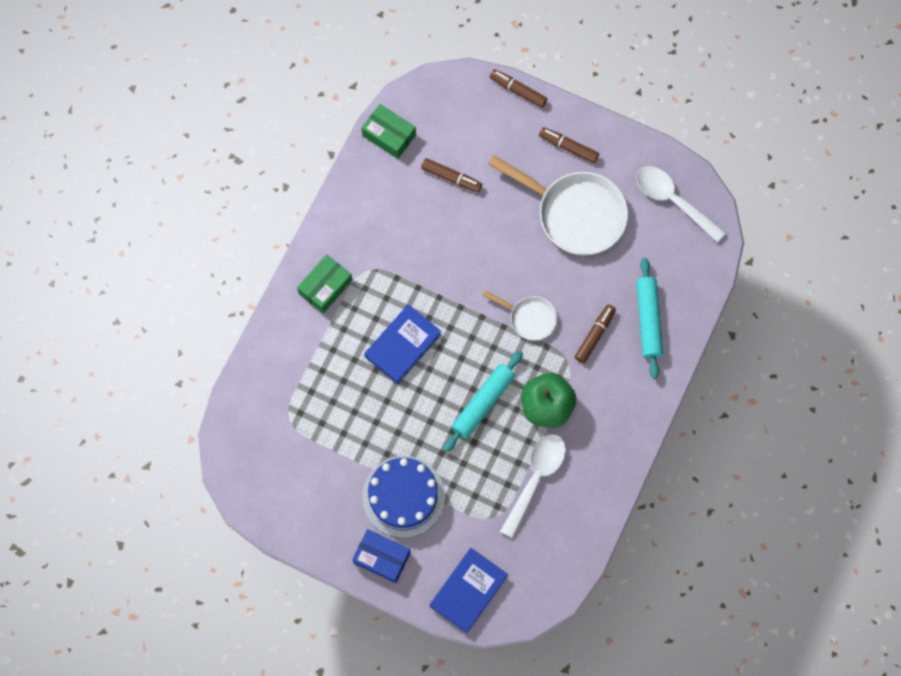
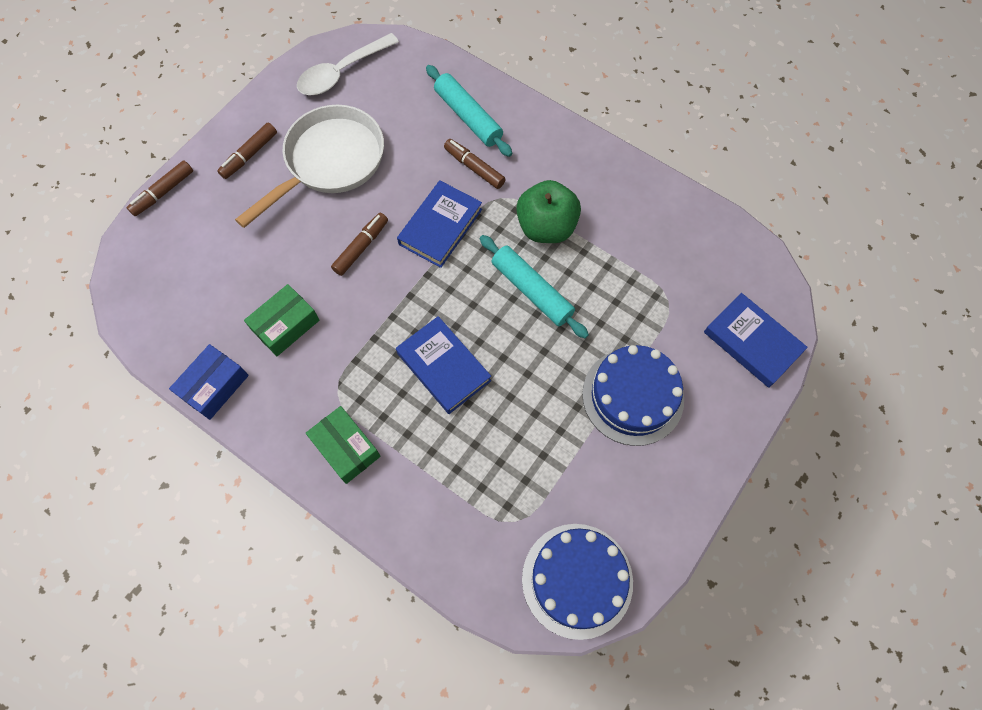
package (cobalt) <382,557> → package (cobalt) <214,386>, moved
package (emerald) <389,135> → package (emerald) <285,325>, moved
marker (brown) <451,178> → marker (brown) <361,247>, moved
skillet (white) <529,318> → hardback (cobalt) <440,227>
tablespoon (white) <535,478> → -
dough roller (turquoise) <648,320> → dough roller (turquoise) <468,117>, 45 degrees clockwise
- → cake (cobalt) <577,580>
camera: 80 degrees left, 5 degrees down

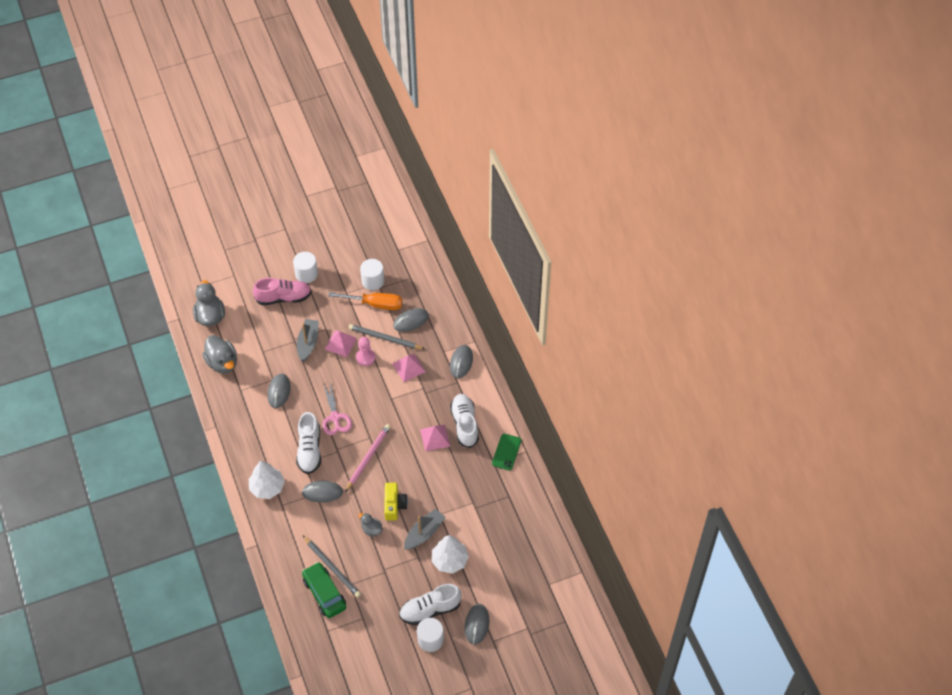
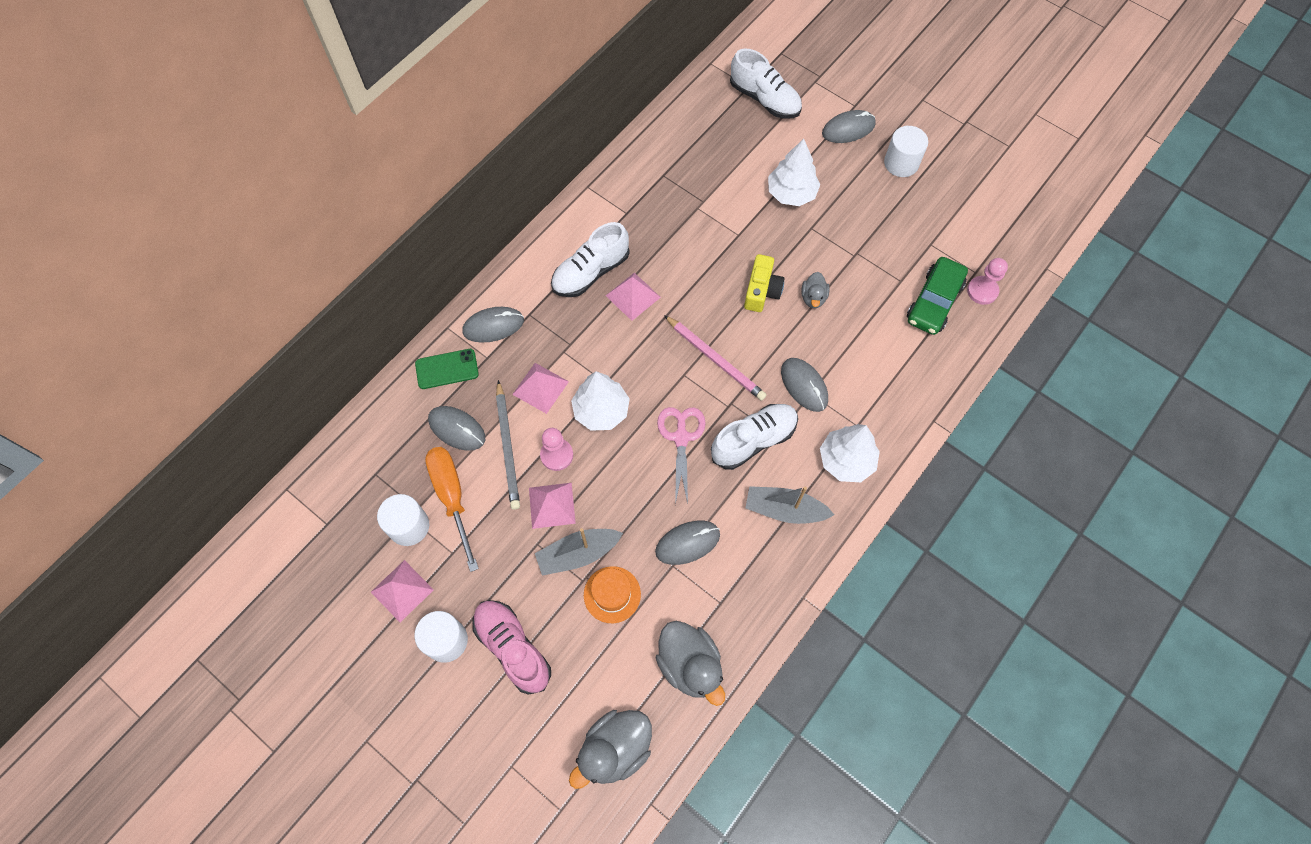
toy duck (ash-grey) <222,363> → toy duck (ash-grey) <690,665>, 120 degrees clockwise
lead pencil (ash-grey) <332,567> → -
shears (rose-pink) <335,417> → shears (rose-pink) <681,437>, 45 degrees counterclockwise
lead pencil (rose-pink) <368,458> → lead pencil (rose-pink) <715,359>, 135 degrees counterclockwise
photo camera (golden) <394,505> → photo camera (golden) <762,290>, 135 degrees clockwise
lace-up shoe (white) <430,609> → lace-up shoe (white) <764,99>, moved
toy boat (ash-grey) <424,533> → toy boat (ash-grey) <784,509>, moved
phone (emerald) <506,452> → phone (emerald) <447,369>, moved
- → pyramid shape (rose-pink) <402,591>
- → tree (white) <601,410>
- → top hat (bright orange) <612,594>
- → chess pawn (rose-pink) <982,291>
camera: 120 degrees left, 10 degrees up

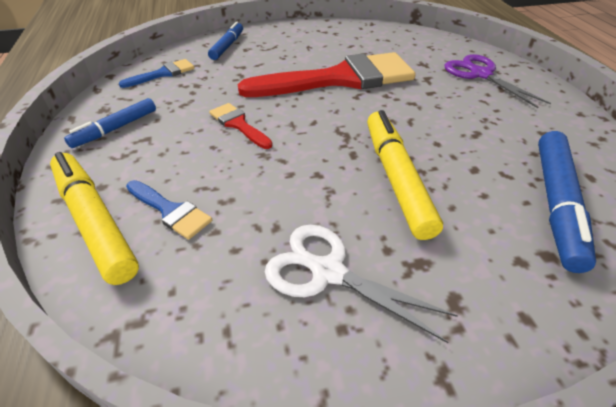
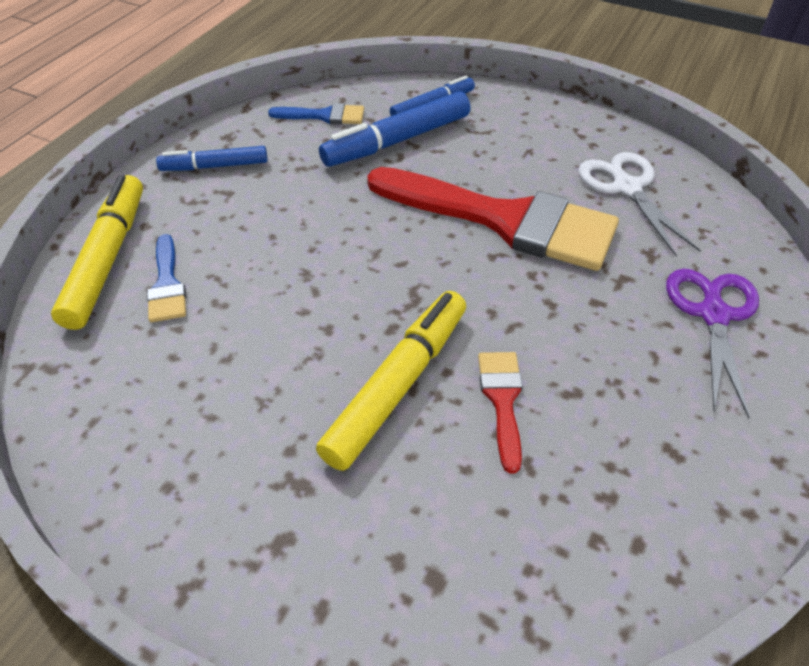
brush (crimson) <238,124> → brush (crimson) <502,400>, moved
shears (white) <327,272> → shears (white) <626,187>, moved
marker (cobalt) <556,204> → marker (cobalt) <397,141>, moved
camera: 40 degrees right, 5 degrees up

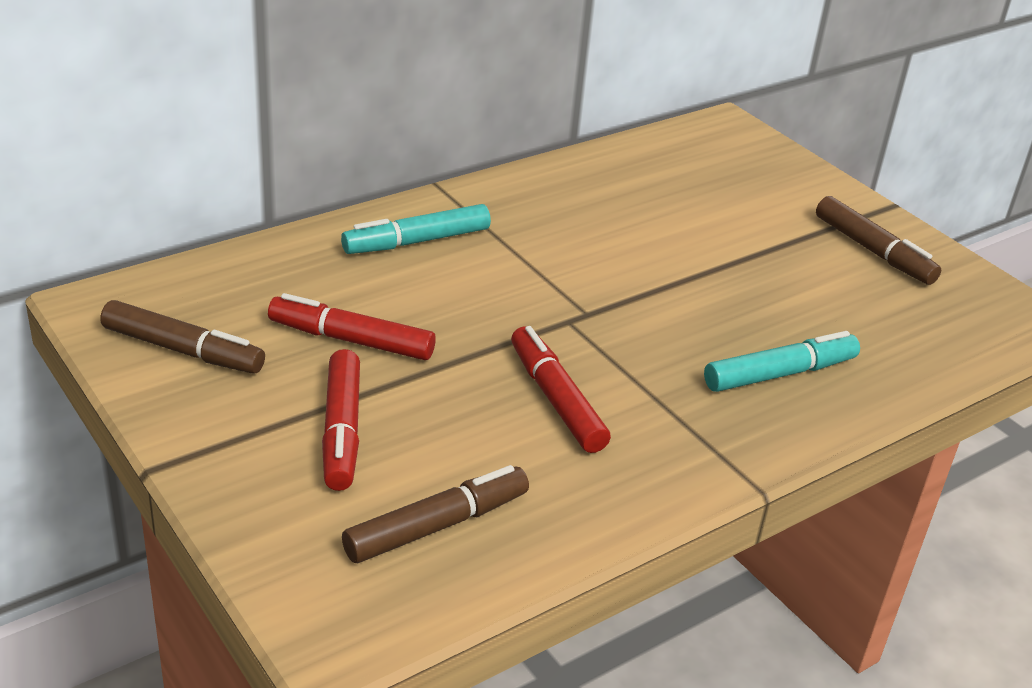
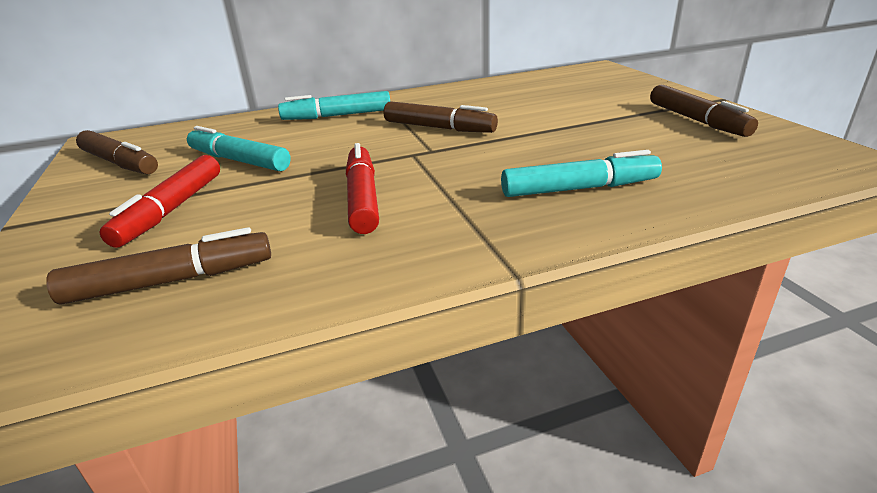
marker (crimson) <351,340> → marker (turquoise) <239,160>
- → marker (brown) <439,128>
camera: 20 degrees right, 5 degrees down

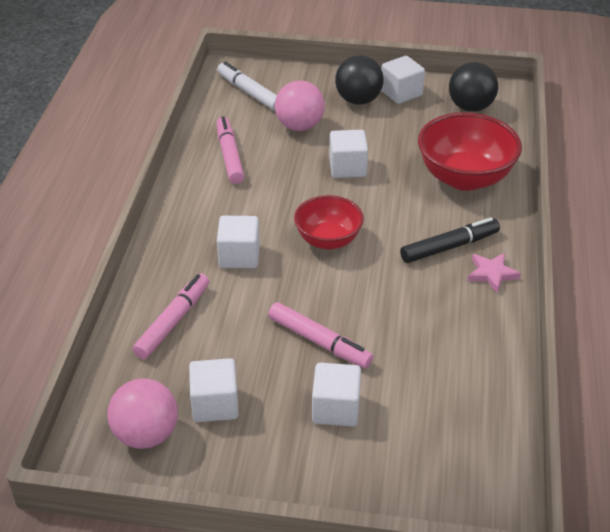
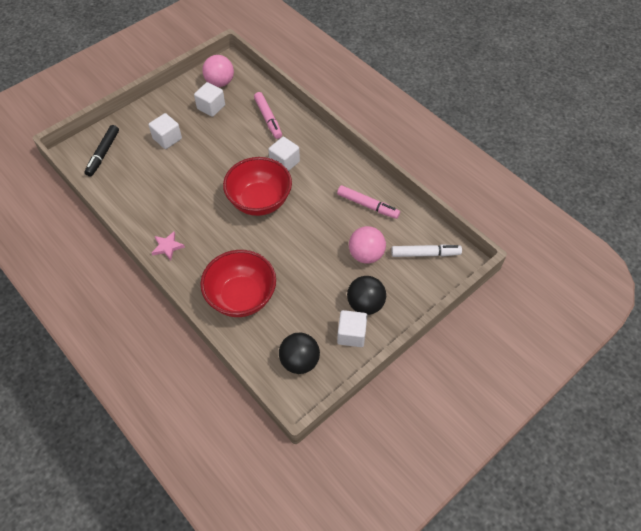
marker (rose-pink) <319,342> → -
serving bowl (crimson) <328,240> → serving bowl (crimson) <259,201>, x1.57
block (white) <347,168> → -
marker (jet-black) <449,247> → marker (jet-black) <103,154>, moved
camera: 130 degrees right, 15 degrees up

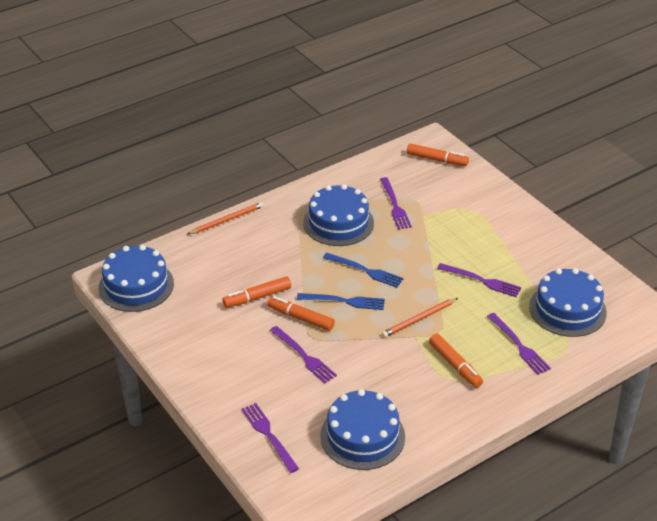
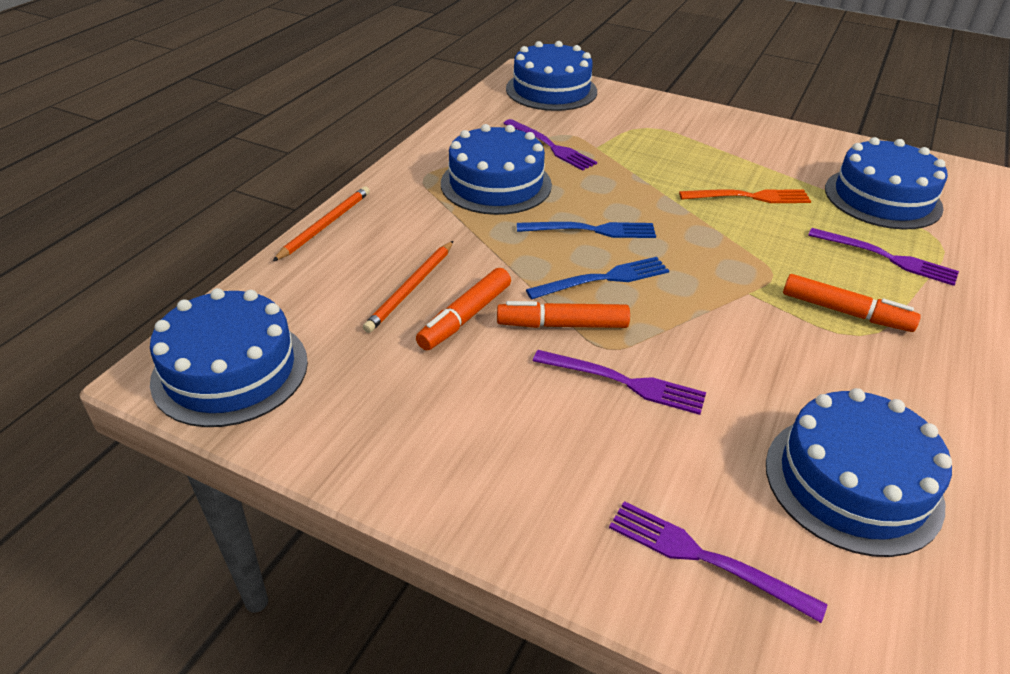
lead pencil (bright orange) <419,319> → lead pencil (bright orange) <411,288>, moved
marker (bright orange) <437,160> → cake (cobalt) <551,90>
fork (royal purple) <481,281> → fork (bright orange) <749,197>
camera: 30 degrees left, 0 degrees up

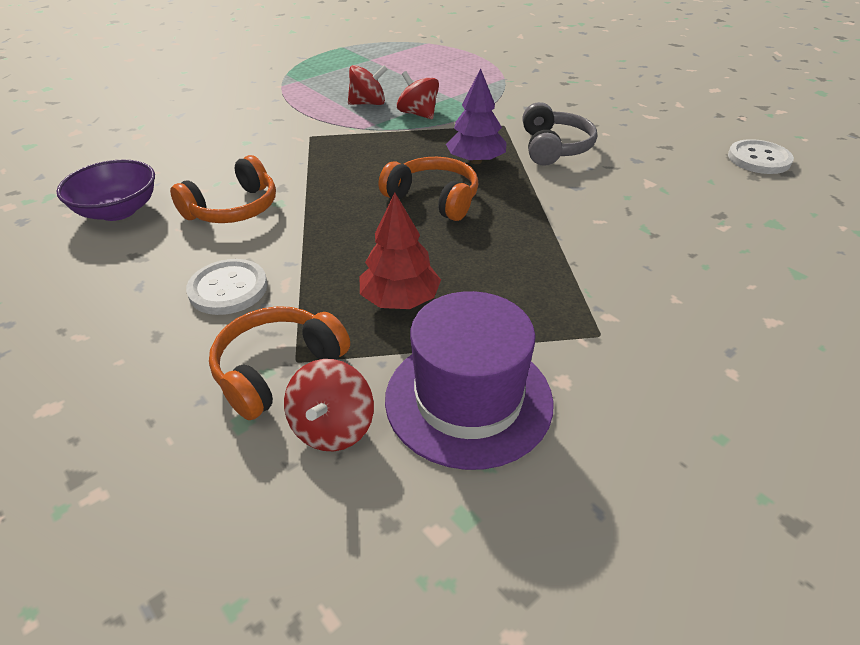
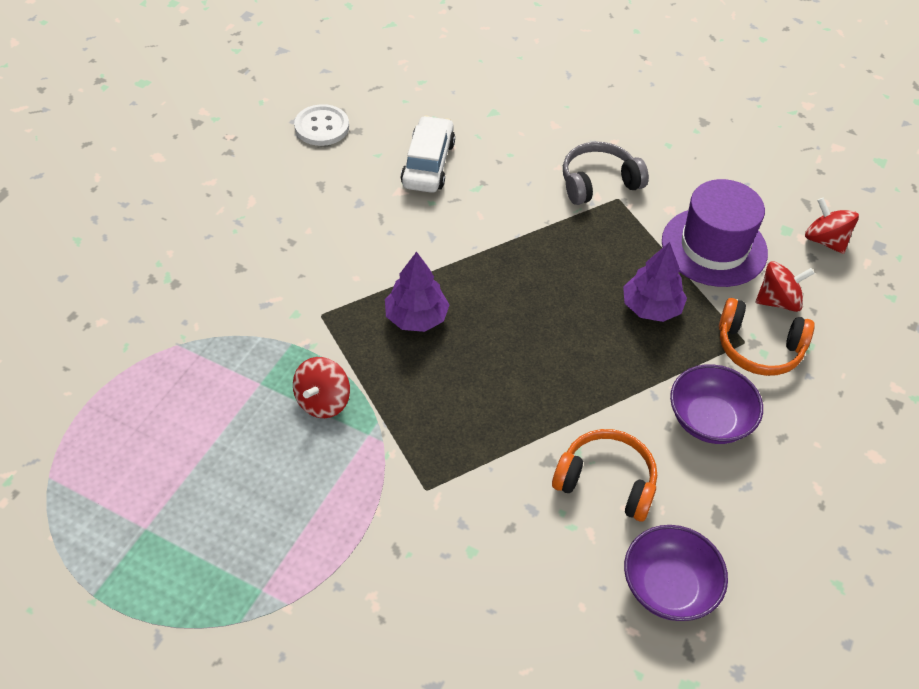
button (white) <228,289> → serving bowl (royal purple) <709,420>
toy top (crimson) <368,103> → toy top (crimson) <825,240>, moved
tree (crimson) <400,300> → tree (royal purple) <651,307>
headset (bright orange) <433,199> → -
headset (ash-grey) <554,147> → headset (ash-grey) <598,183>, moved
- → toy car (white) <428,164>
camera: 115 degrees left, 10 degrees up

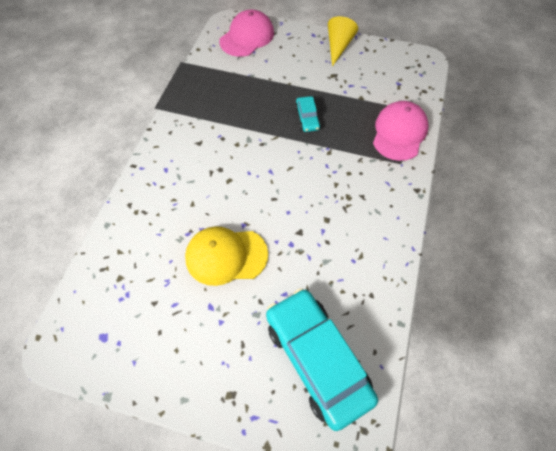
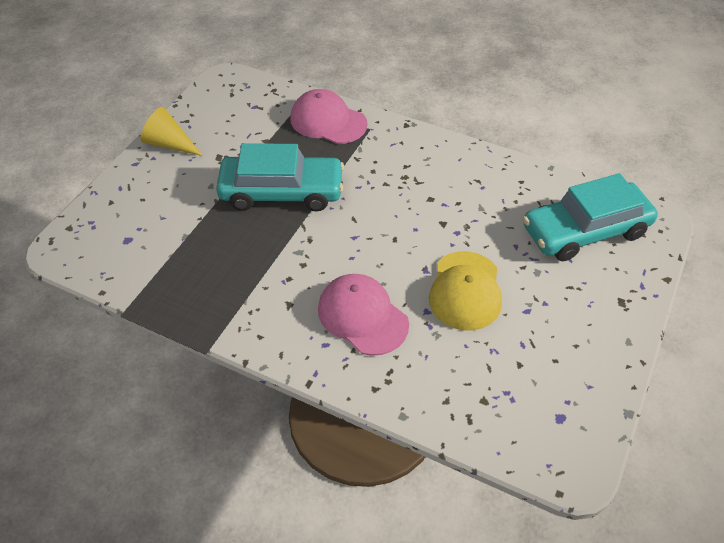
peaked cap (rose-pink) <247,37> → peaked cap (rose-pink) <362,316>, moved
toy car (turquoise) <307,118> → toy car (turquoise) <281,192>, x2.28
camera: 80 degrees left, 10 degrees down

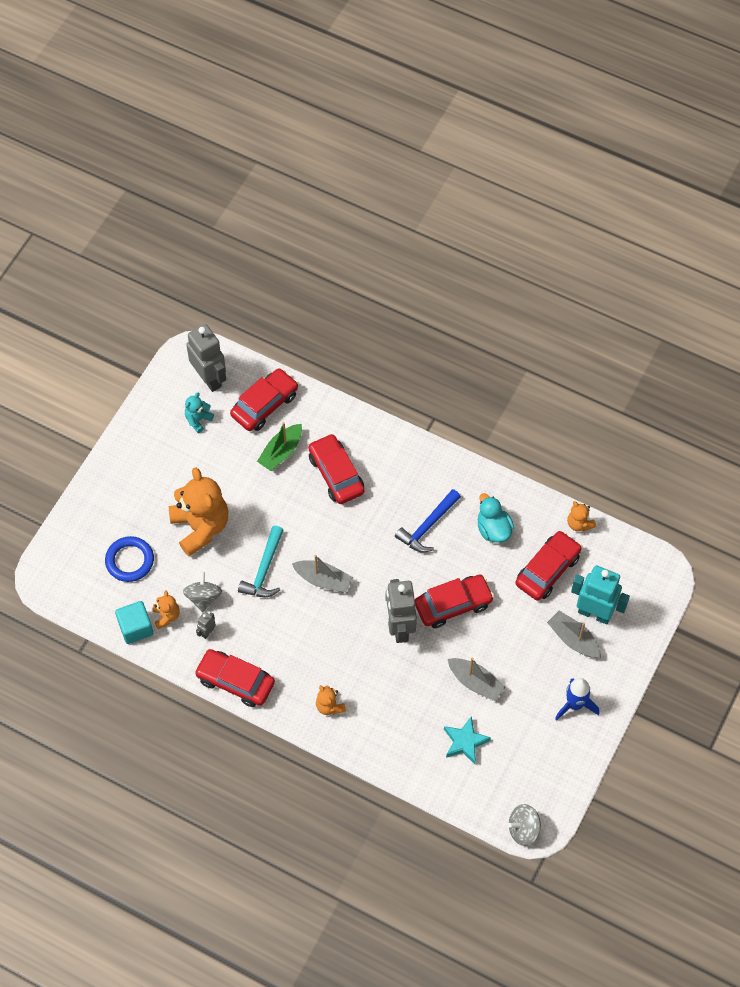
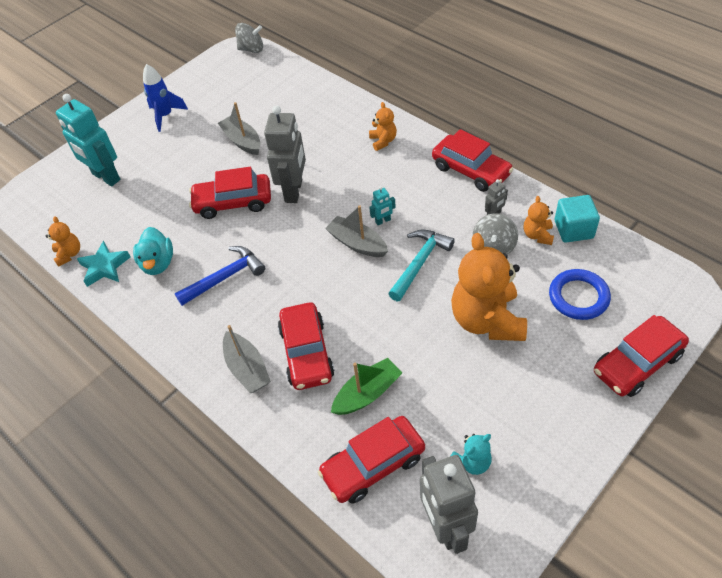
five-pointed star (turquoise) <465,742> → five-pointed star (turquoise) <105,267>, moved
toy car (crimson) <547,570> → toy car (crimson) <637,363>, moved
toy boat (ash-grey) <573,639> → toy boat (ash-grey) <247,368>, moved
- → robot (turquoise) <383,221>
camera: 160 degrees left, 10 degrees down

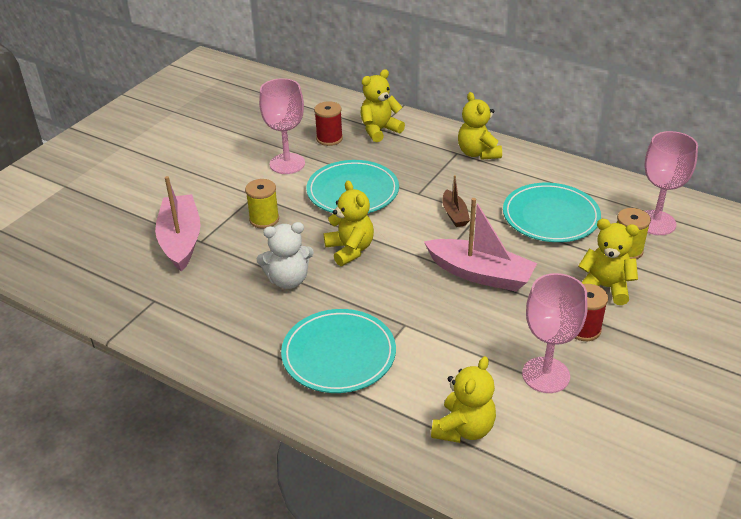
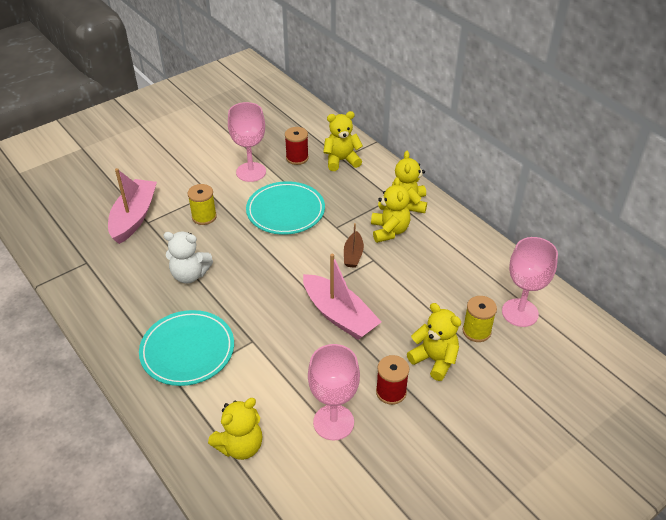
teddy bear (golden) <350,250> → teddy bear (golden) <389,231>, moved
plate (turquoise) <550,216> → -
camera: 20 degrees right, 5 degrees up

